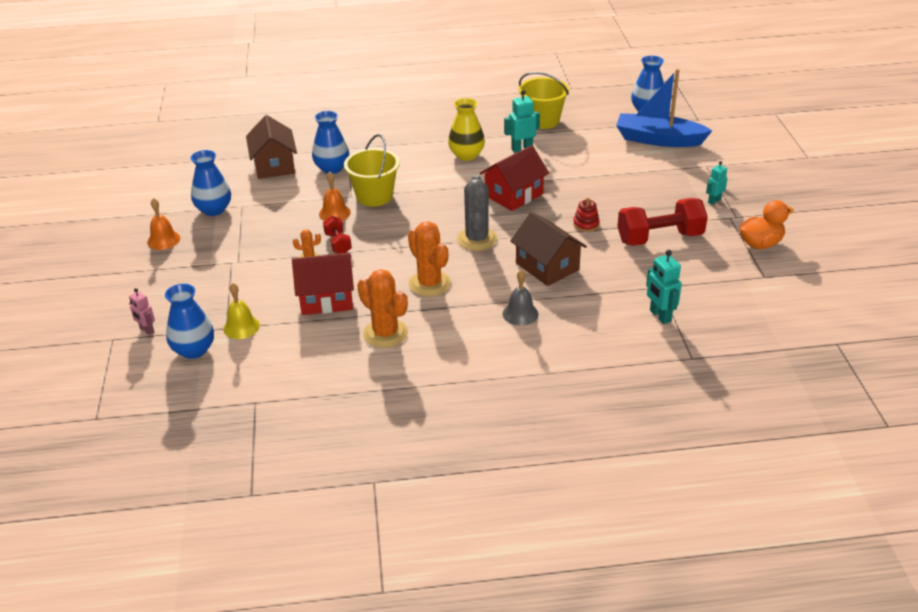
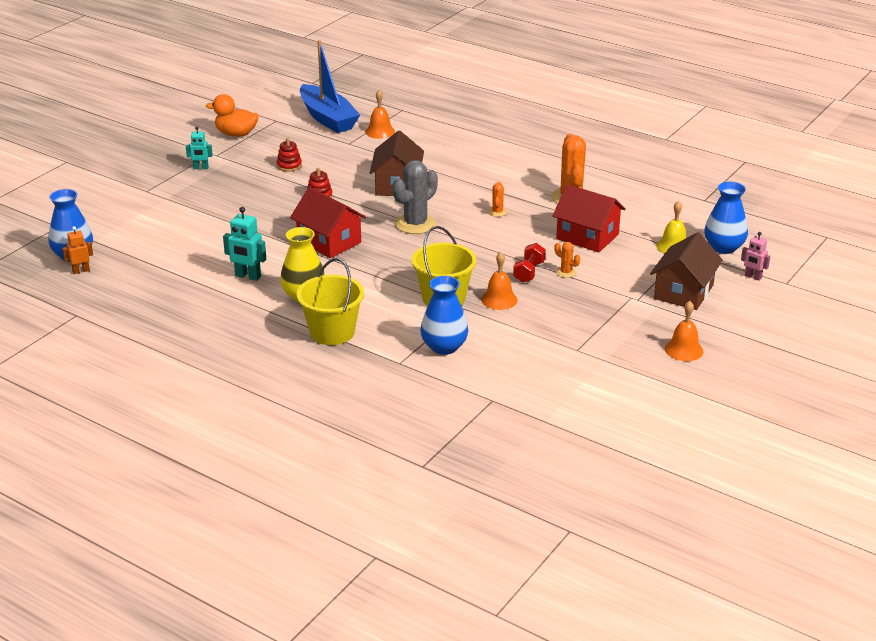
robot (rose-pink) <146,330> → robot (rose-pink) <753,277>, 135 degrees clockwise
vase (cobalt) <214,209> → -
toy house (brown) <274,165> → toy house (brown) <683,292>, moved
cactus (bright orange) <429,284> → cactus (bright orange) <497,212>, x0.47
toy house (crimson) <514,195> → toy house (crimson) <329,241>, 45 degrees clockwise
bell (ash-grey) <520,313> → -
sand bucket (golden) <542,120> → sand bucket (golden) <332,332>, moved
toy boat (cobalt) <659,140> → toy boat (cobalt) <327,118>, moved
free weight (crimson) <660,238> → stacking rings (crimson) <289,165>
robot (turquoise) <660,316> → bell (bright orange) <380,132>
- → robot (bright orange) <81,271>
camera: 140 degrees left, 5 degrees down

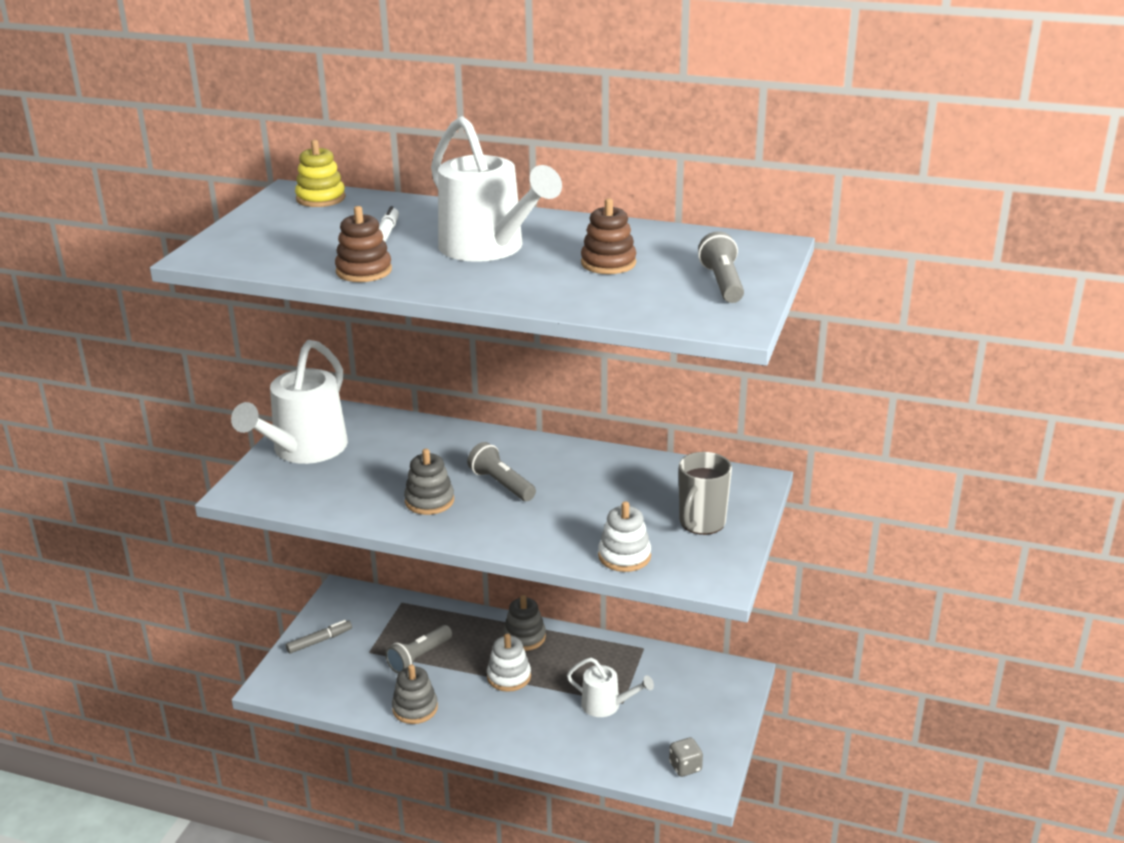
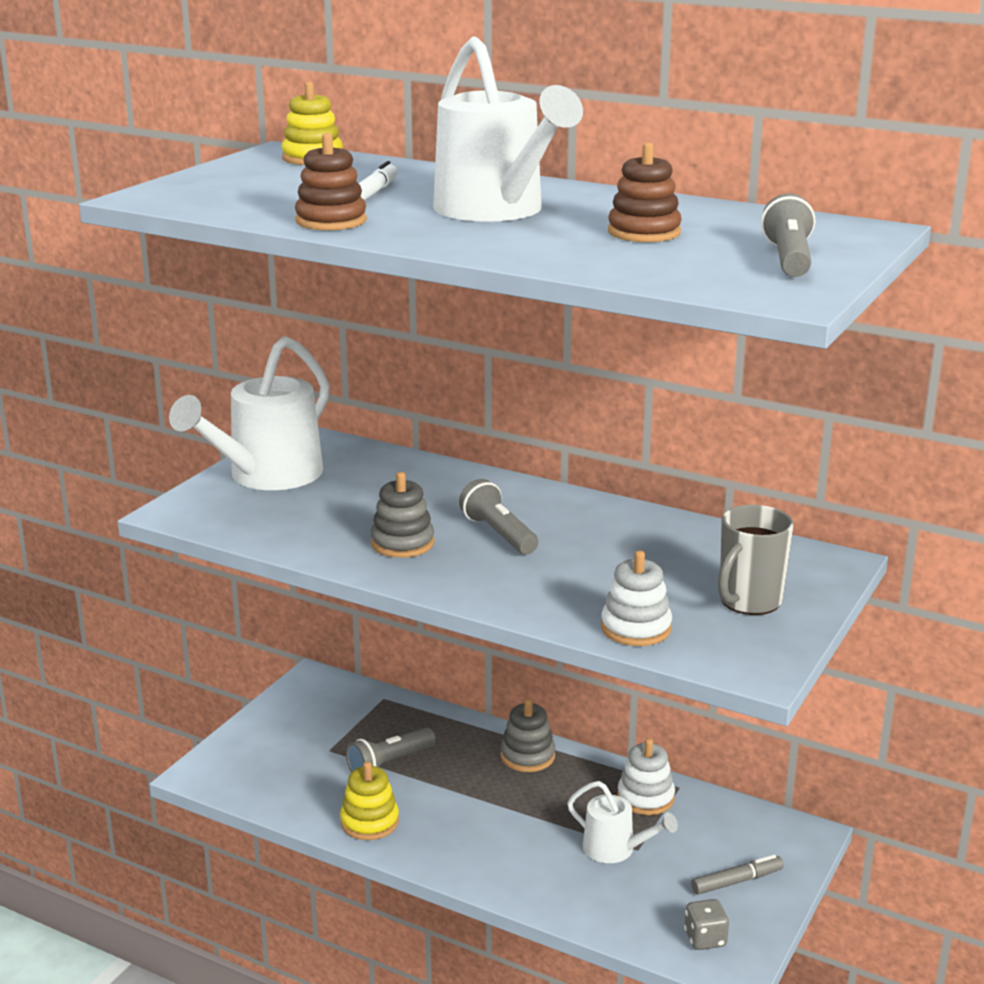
marker (ash-grey) <319,641> → marker (ash-grey) <737,881>, moved
stacking rings (ash-grey) <415,708> → stacking rings (golden) <369,822>
stacking rings (white) <509,676> → stacking rings (white) <645,798>, moved
camera: 10 degrees right, 5 degrees down

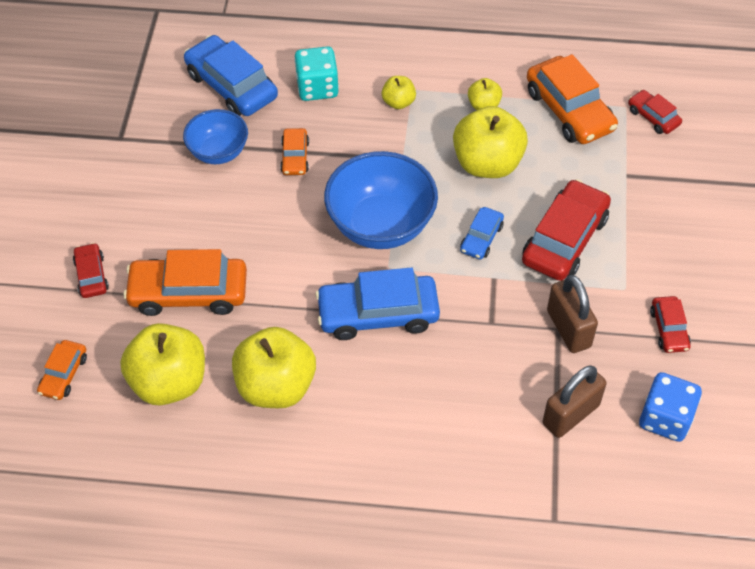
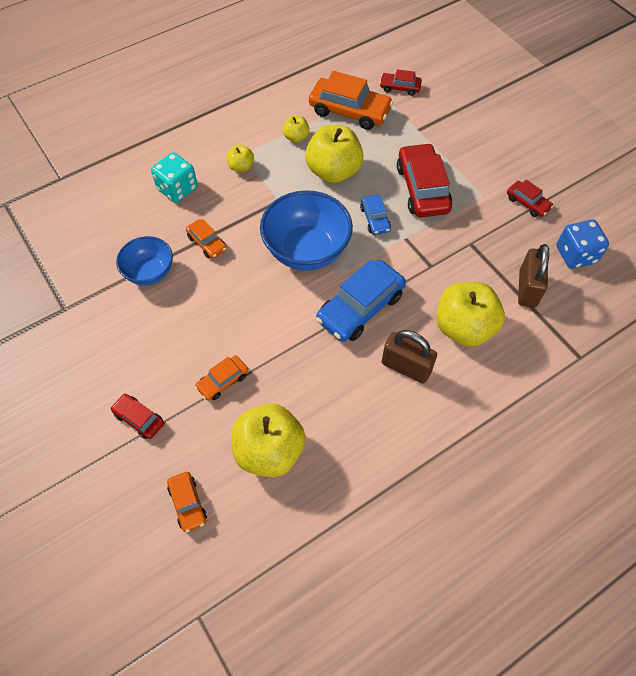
toy car (bright orange) <189,293> → toy car (bright orange) <223,381>, x0.52
toy car (cobalt) <232,86> → -
apple (golden) <276,386> → apple (golden) <464,327>, moved
small lock (brown) <568,329> → small lock (brown) <406,367>, moved
camera: 40 degrees left, 5 degrees up

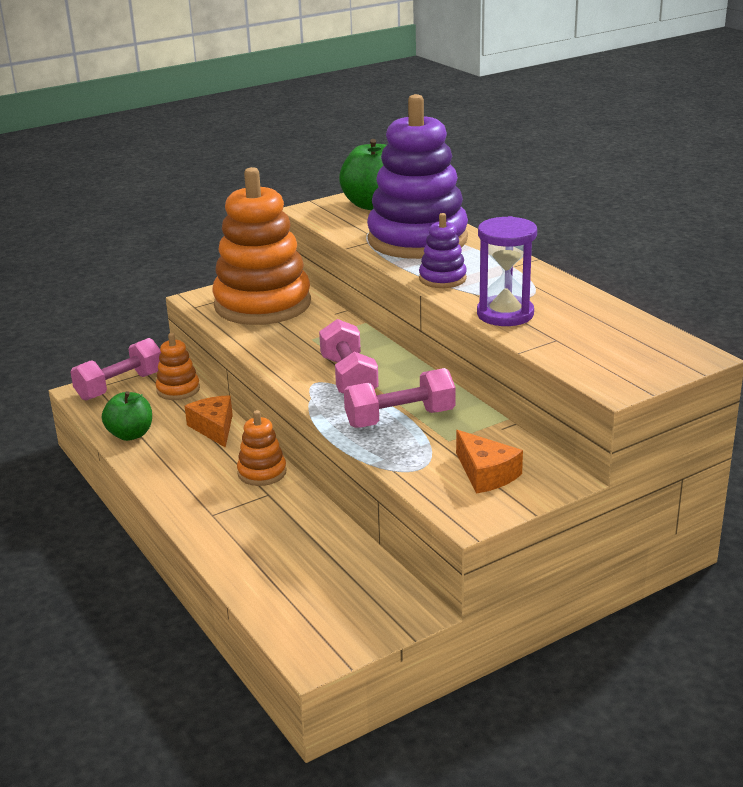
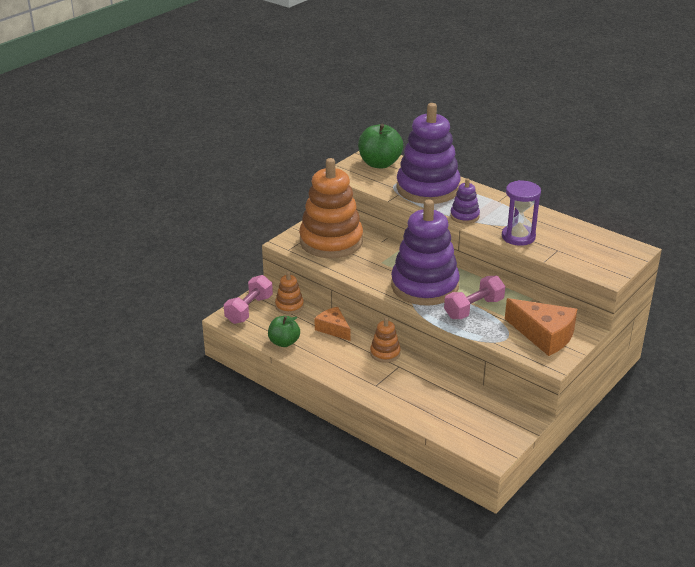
free weight (rose-pink) <349,378> → stacking rings (royal purple) <424,286>
cheese (bright orange) <486,474> → cheese (bright orange) <544,335>, x1.62
camera: 20 degrees left, 5 degrees up

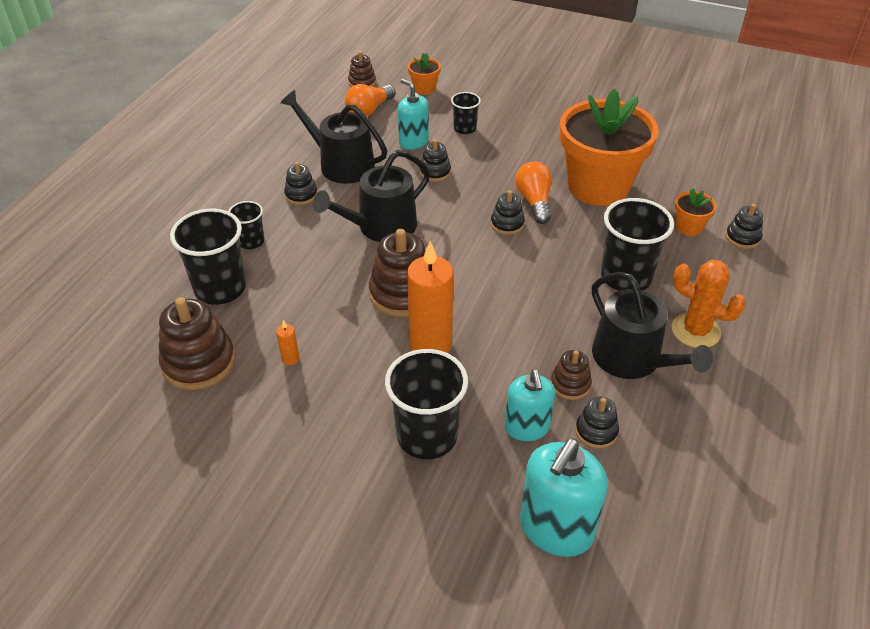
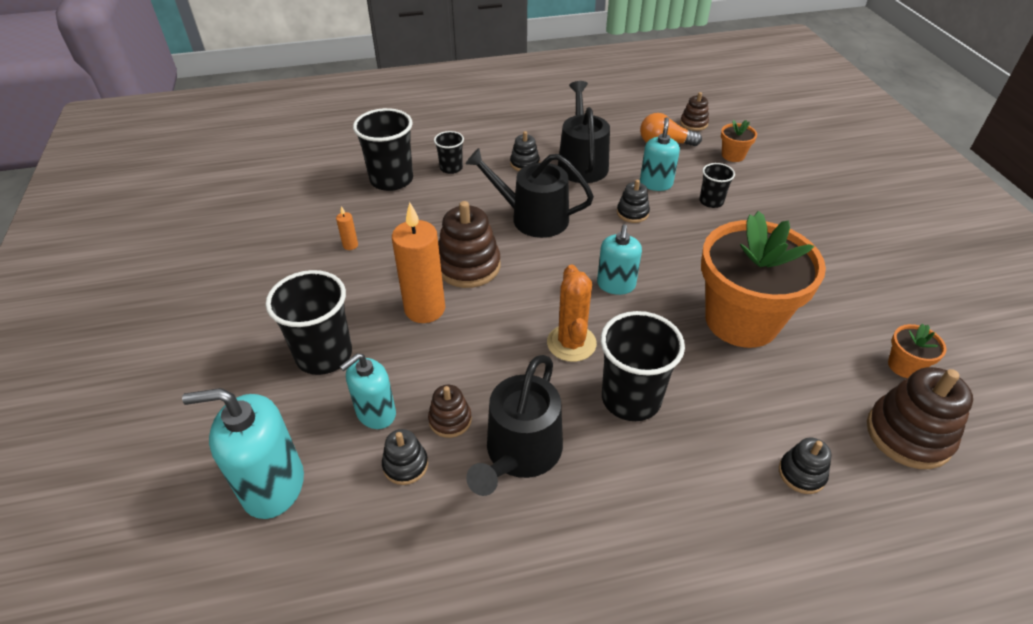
stacking rings (brown) <199,362> → stacking rings (brown) <908,435>, moved
stacking rings (jet-black) <507,224> → soap pump (turquoise) <616,285>
lightbulb (bright orange) <534,201> → -
cactus (bright orange) <695,331> → cactus (bright orange) <571,343>, moved
flower pot (bright orange) <689,227> → flower pot (bright orange) <904,366>, moved
camera: 55 degrees right, 0 degrees up

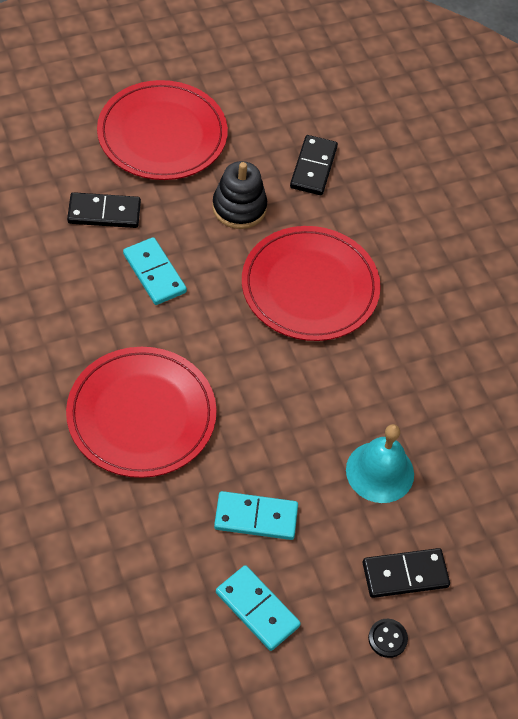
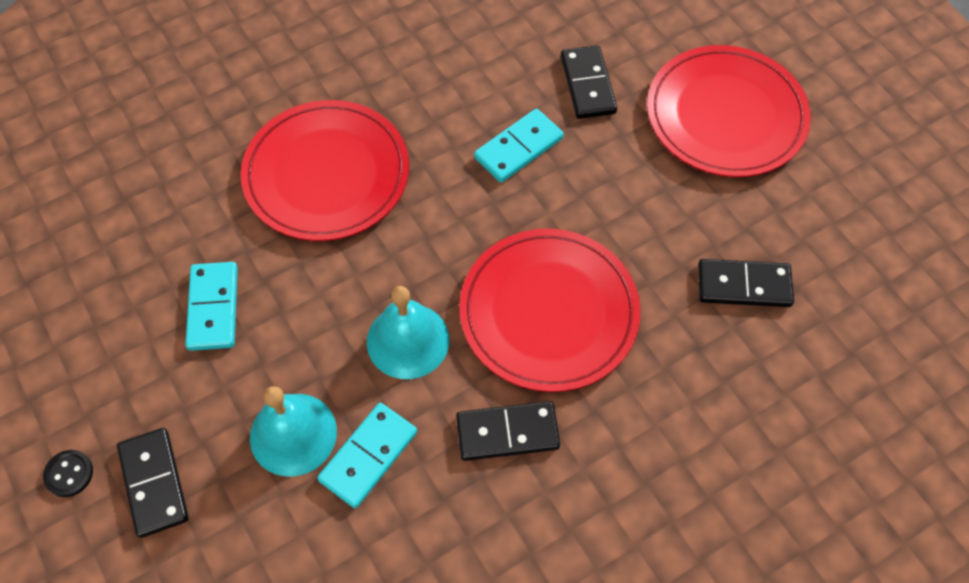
stacking rings (jet-black) <239,208> → -
domino (turquoise) <257,609> → domino (turquoise) <368,456>, moved
- → bell (turquoise) <408,340>
- → domino (jet-black) <507,432>
camera: 85 degrees right, 5 degrees up

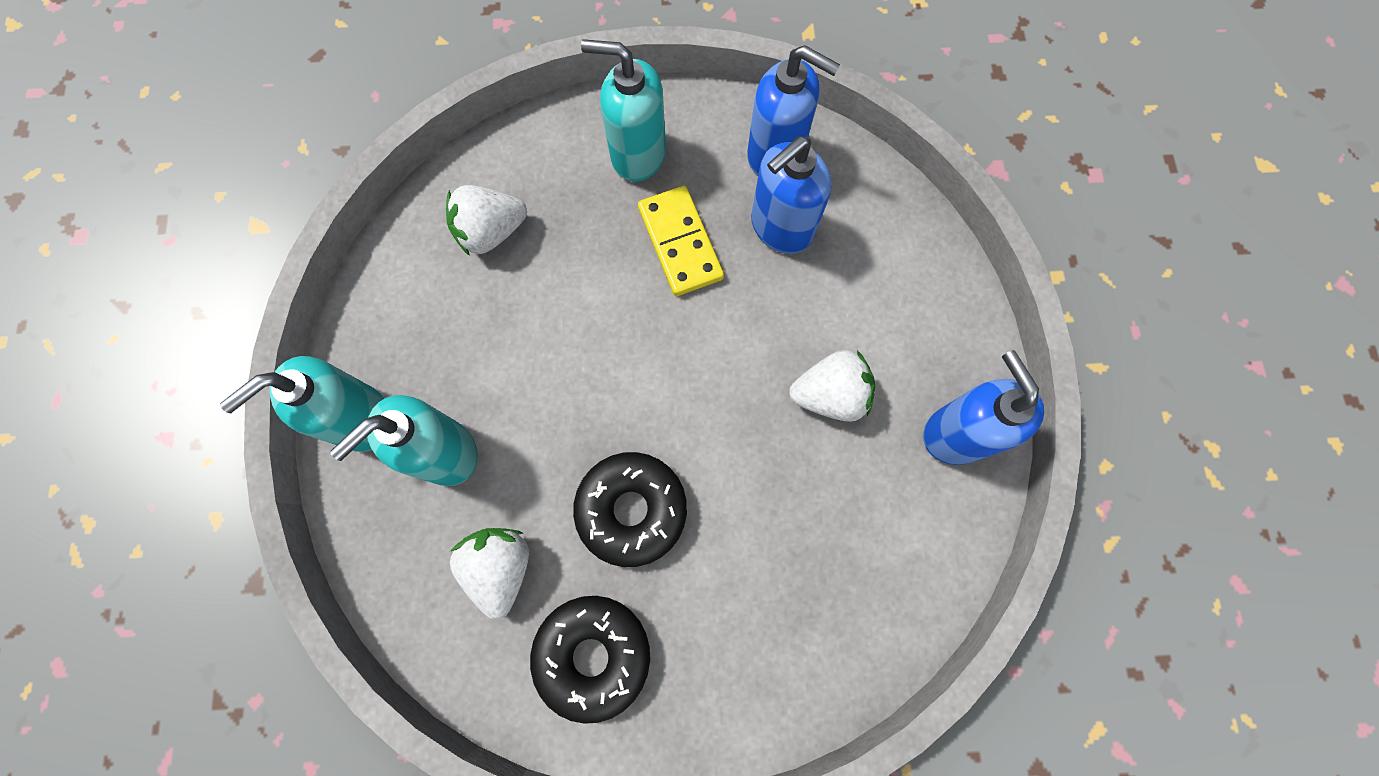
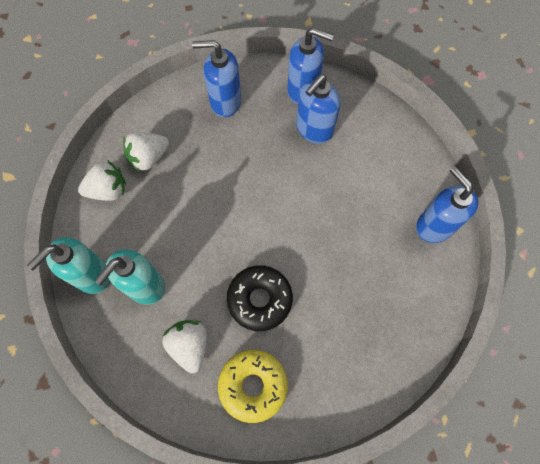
glazed donut (jet-black) <593,655> → glazed donut (golden) <253,385>
soap pump (turquoise) <637,154> → soap pump (cobalt) <225,102>
domino (golden) <680,243> → -
toy strawberry (white) <830,395> → toy strawberry (white) <108,190>, moved
camera: 10 degrees left, 5 degrees down

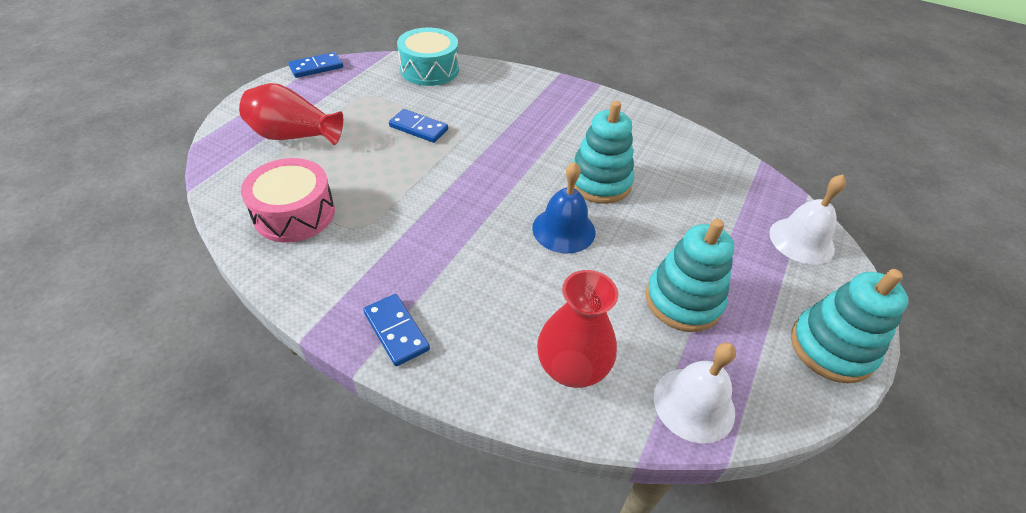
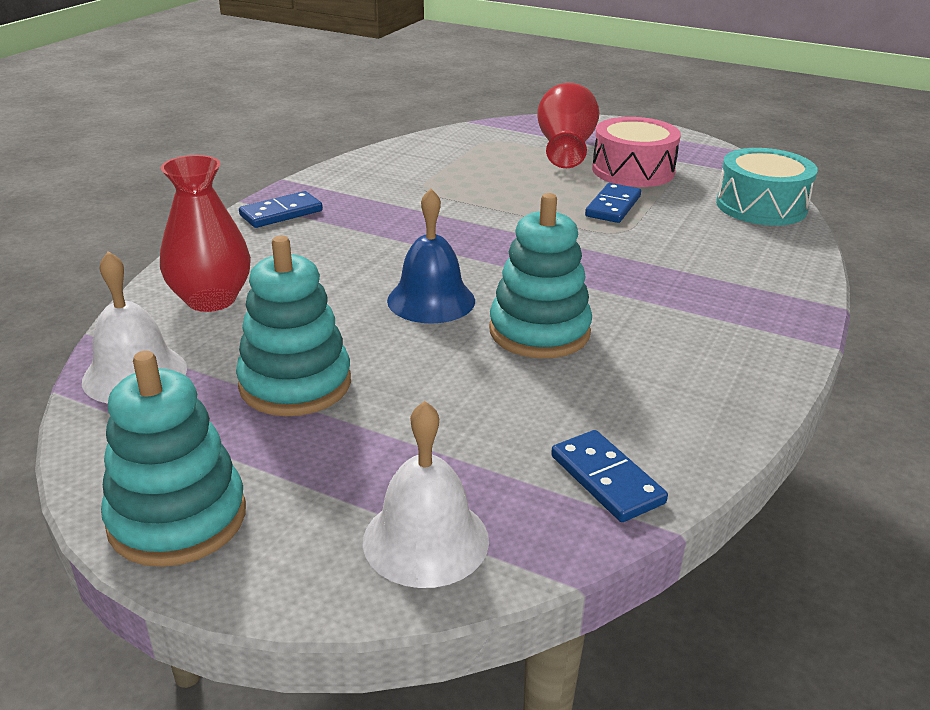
drum (rose-pink) <294,214> → drum (rose-pink) <633,170>, moved
domino (cobalt) <316,67> → domino (cobalt) <606,479>, moved
camera: 90 degrees right, 15 degrees down

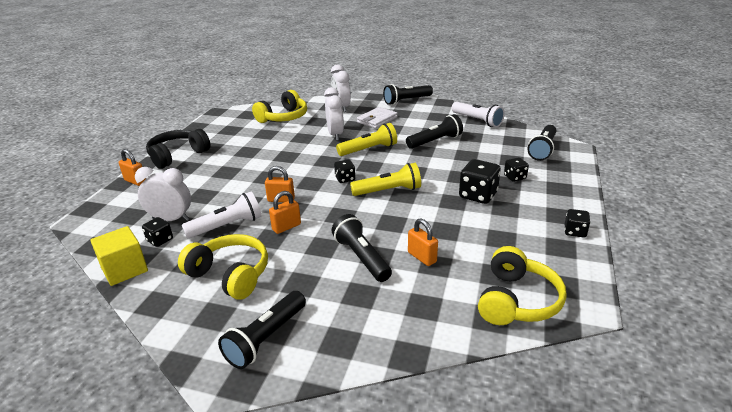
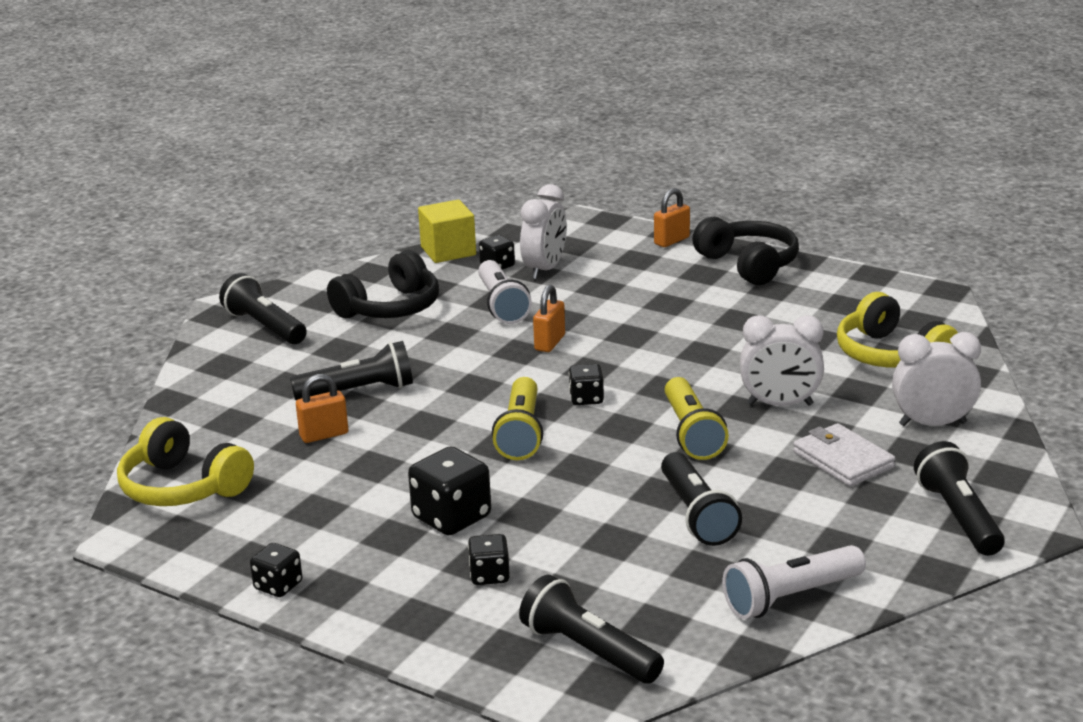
headset (golden) <230,275> → headset (jet-black) <390,308>
small lock (bright orange) <286,227> → -
camera: 105 degrees right, 5 degrees down

